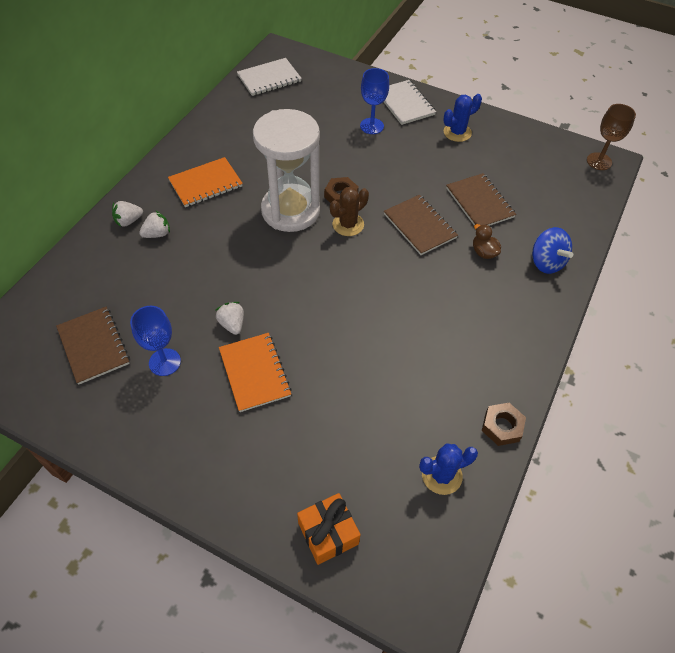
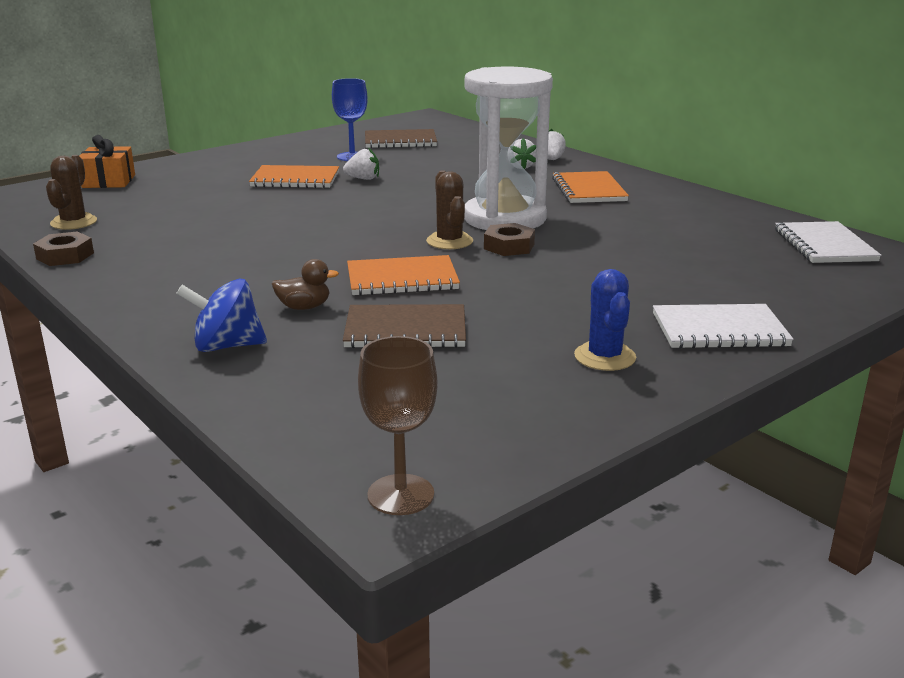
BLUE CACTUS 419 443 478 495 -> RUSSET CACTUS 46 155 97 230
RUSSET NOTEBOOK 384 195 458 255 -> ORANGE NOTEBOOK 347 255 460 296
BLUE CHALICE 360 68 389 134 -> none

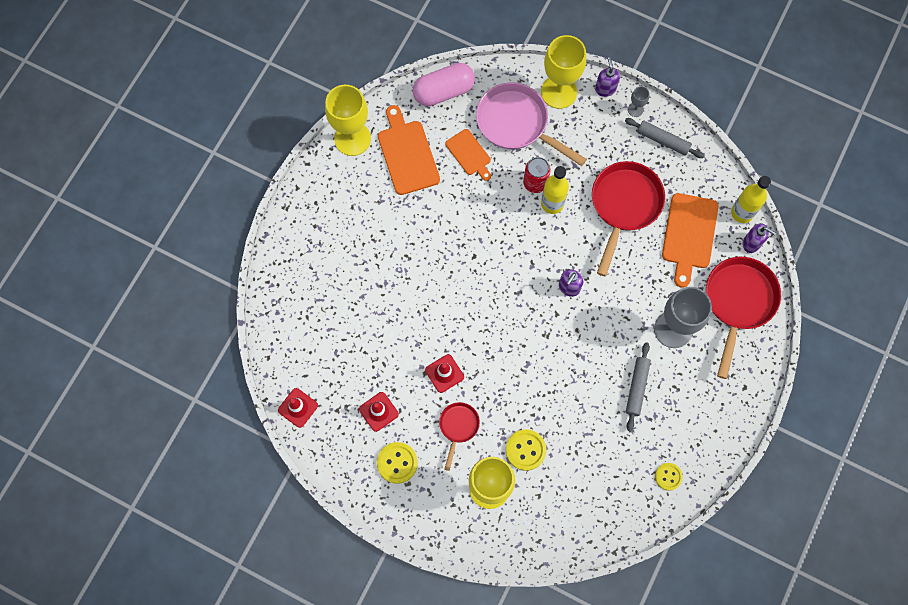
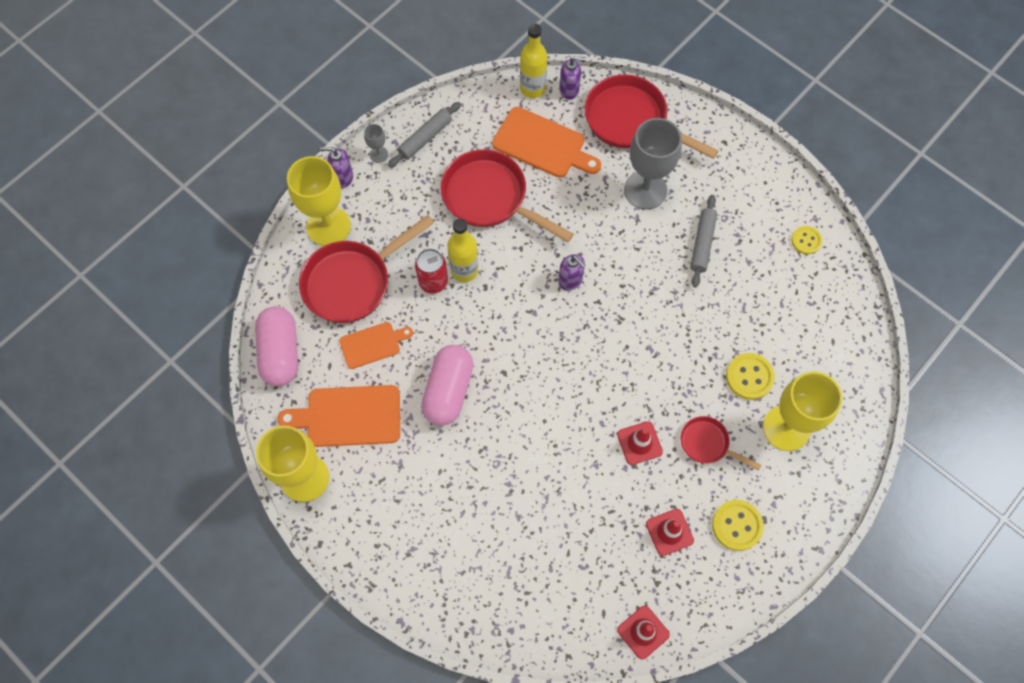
ROSE-PINK PAN 476 82 587 166 -> CRIMSON PAN 299 215 434 323
none -> ROSE-PINK CAPSULE 421 345 473 425
ROYAL PURPLE PUMP BOTTLE 743 223 776 253 -> ROYAL PURPLE PUMP BOTTLE 559 56 586 100, 45 degrees clockwise
GREY DOUGH ROLLER 626 342 651 432 -> GREY DOUGH ROLLER 690 195 717 288, 75 degrees clockwise

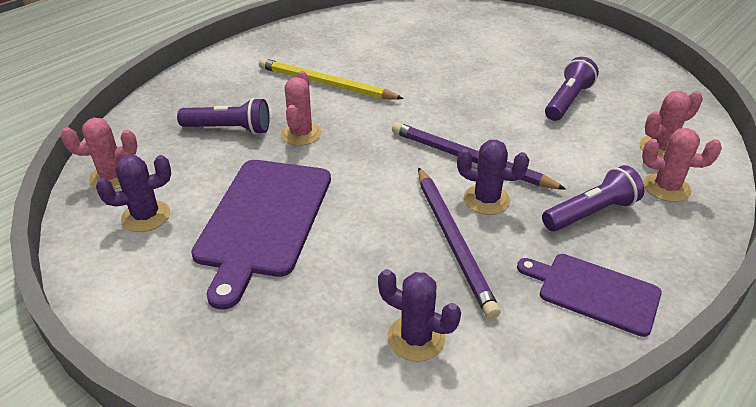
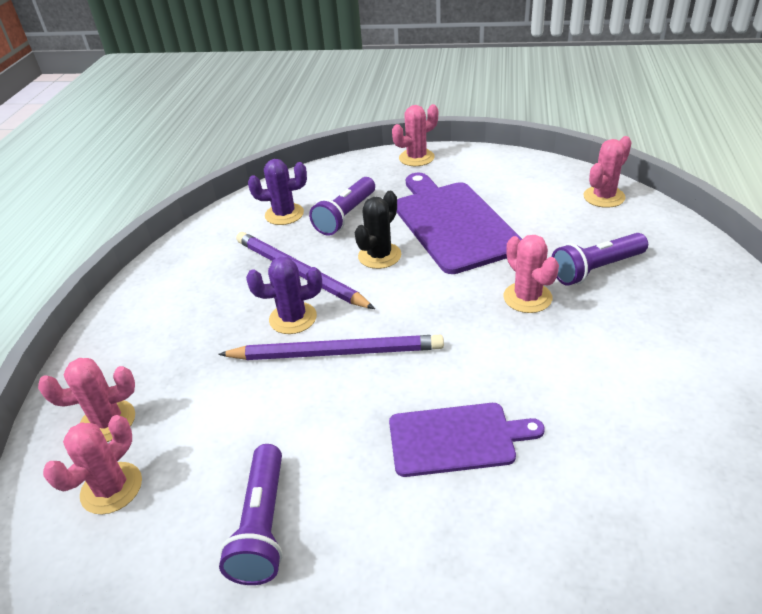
ROYAL PURPLE POCKET TORCH 542 165 644 231 -> ROYAL PURPLE POCKET TORCH 309 177 375 236, relocated
none -> EBONY CACTUS 355 191 401 269
ROYAL PURPLE CUTTING BOARD 517 254 662 337 -> ROYAL PURPLE CUTTING BOARD 389 403 545 477, relocated
none -> ROSE-PINK CACTUS 392 104 438 166
ROYAL PURPLE CACTUS 96 155 171 232 -> none
YELLOW WOODEN PENCIL 259 58 404 100 -> none

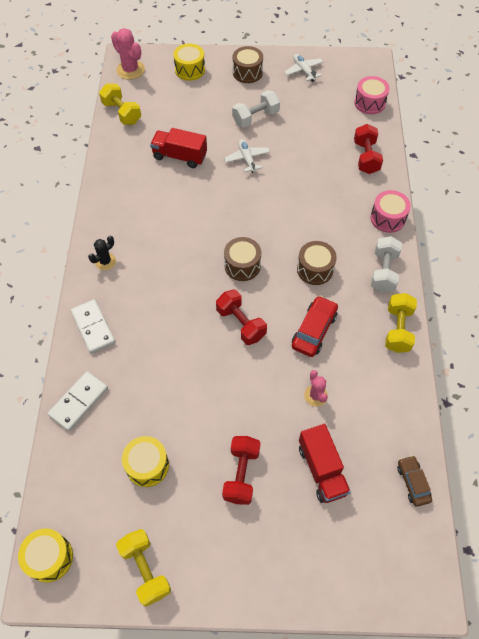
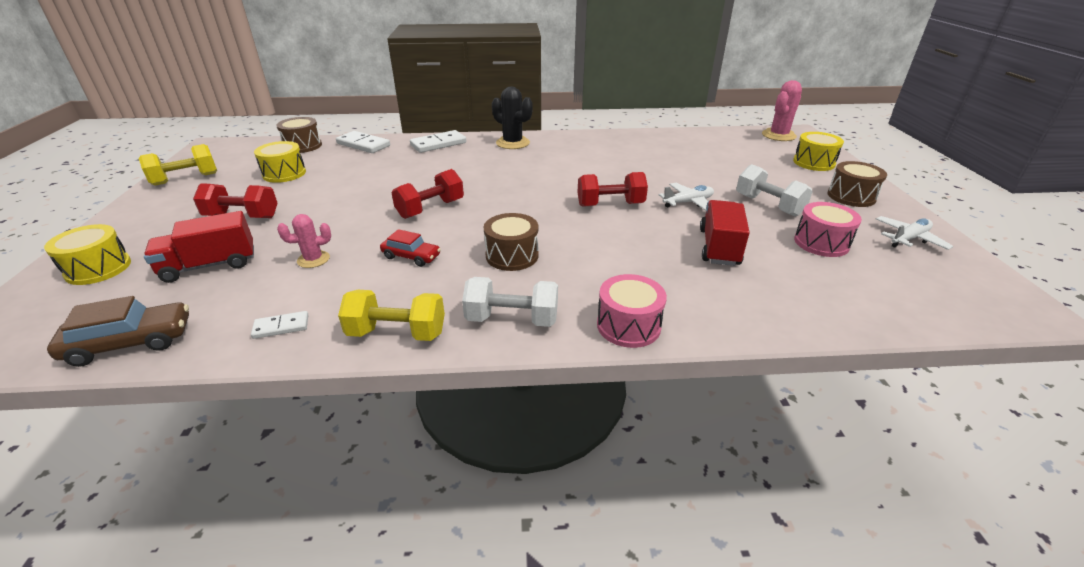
YELLOW TOY DRUM 18 528 73 582 -> YELLOW TOY DRUM 44 224 131 285, relocated
RUSSET AUTOMOBILE 397 455 432 507 -> RUSSET AUTOMOBILE 47 296 189 367, x1.51
none -> PURE WHITE DOMINO 251 311 308 339
RUSSET TOY DRUM 224 237 261 281 -> RUSSET TOY DRUM 276 117 322 153, relocated
CRIMSON AUTOMOBILE 292 296 338 357 -> CRIMSON AUTOMOBILE 380 229 441 267, x0.66
EBONY CACTUS 88 236 116 270 -> EBONY CACTUS 492 87 533 149, x1.62
CRIMSON FREE WEIGHT 354 124 383 174 -> CRIMSON FREE WEIGHT 578 172 648 207, relocated
CRIMSON LORRY 150 128 207 168 -> CRIMSON LORRY 700 200 750 266, relocated
ROSE-PINK TOY DRUM 354 76 390 114 -> ROSE-PINK TOY DRUM 794 202 862 257, relocated
YELLOW FREE WEIGHT 99 83 141 125 -> none

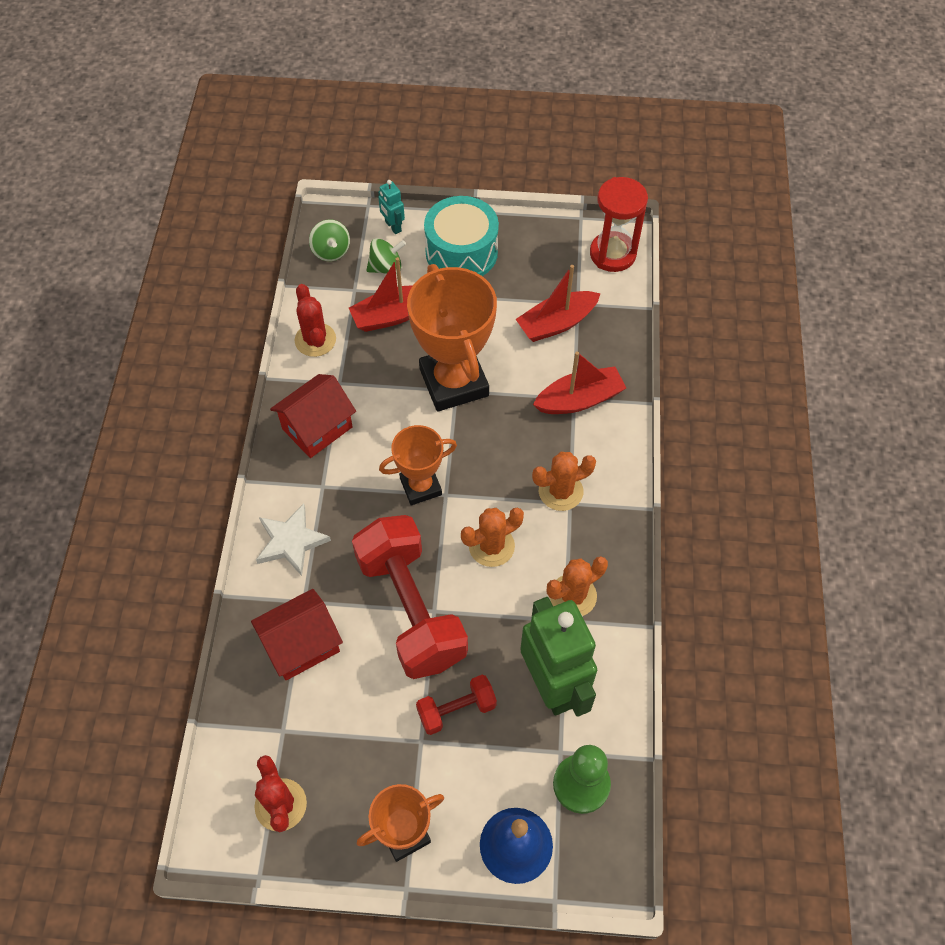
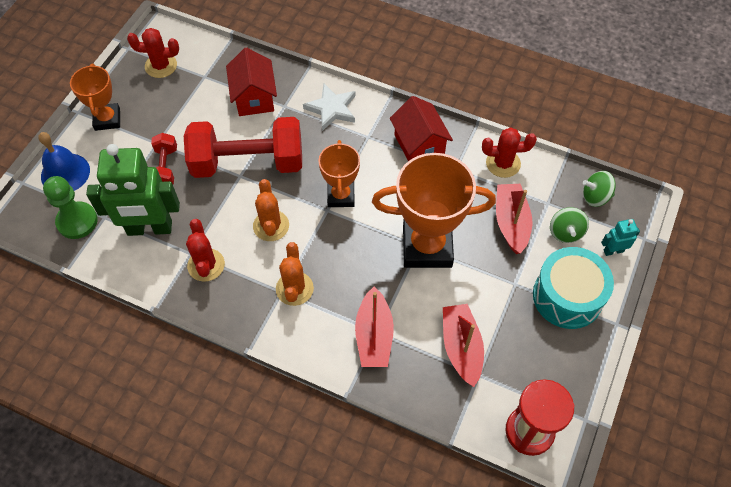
ORANGE CACTUS 547 556 608 616 -> CRIMSON CACTUS 186 219 225 282

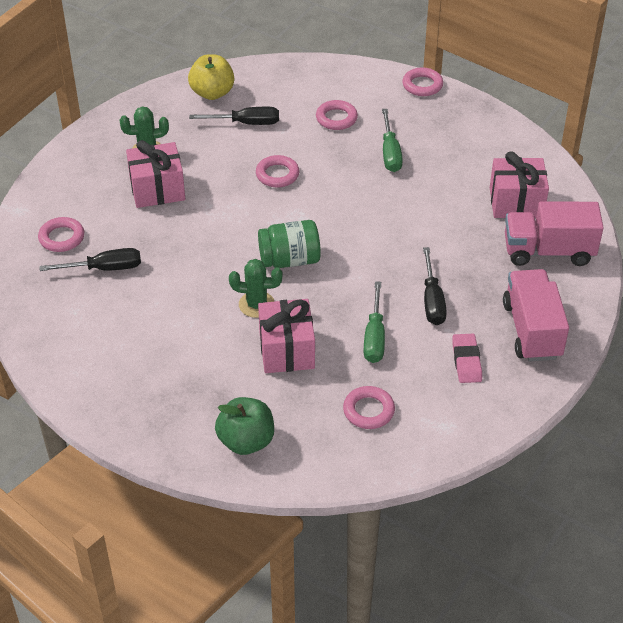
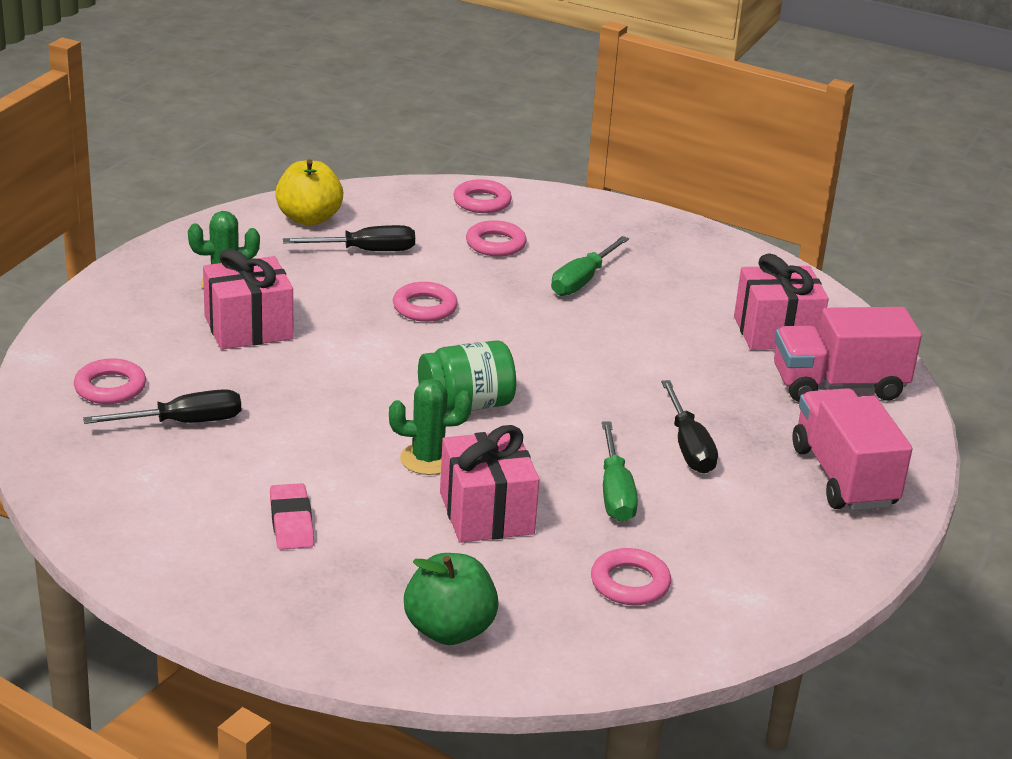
ROSE-PINK ERASER 452 334 482 383 -> ROSE-PINK ERASER 270 483 314 550, relocated
ROSE-PINK RING 402 68 443 96 -> ROSE-PINK RING 453 179 512 213, relocated
LEAF-GREEN FLAT SCREWDRIVER 382 109 403 172 -> LEAF-GREEN FLAT SCREWDRIVER 551 236 629 296, 45 degrees clockwise

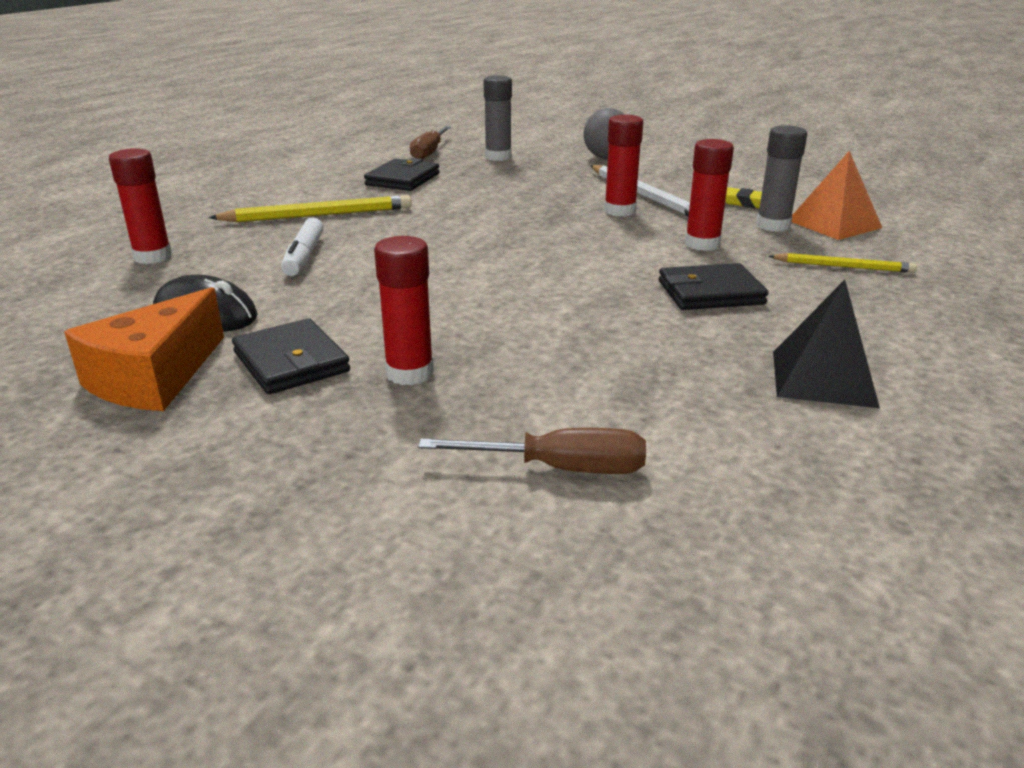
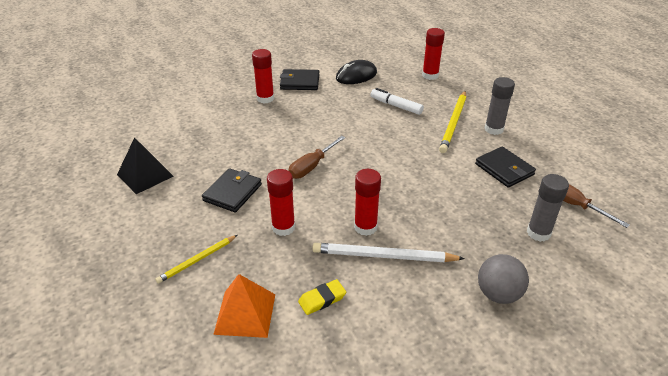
RUSSET FLAT SCREWDRIVER 418 428 646 474 -> RUSSET FLAT SCREWDRIVER 288 136 345 179, relocated
GREY STICK OF GLUE 756 125 807 232 -> GREY STICK OF GLUE 484 77 515 135, relocated
ORANGE CHEESE 64 287 224 411 -> none

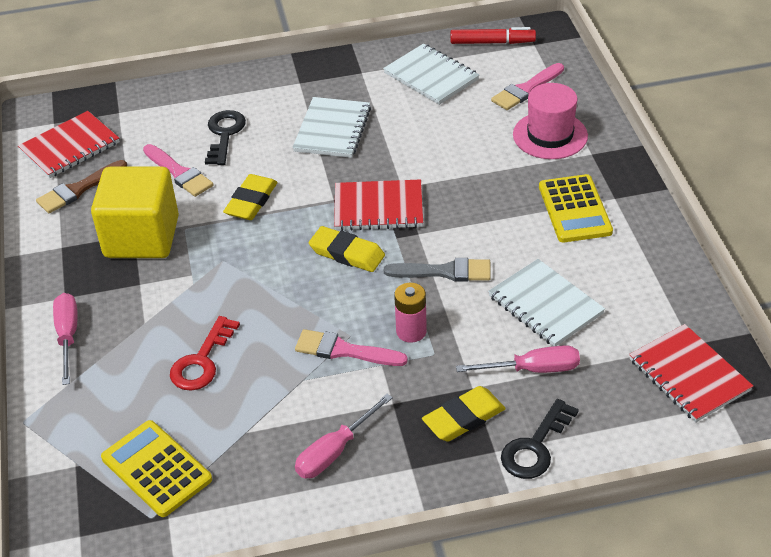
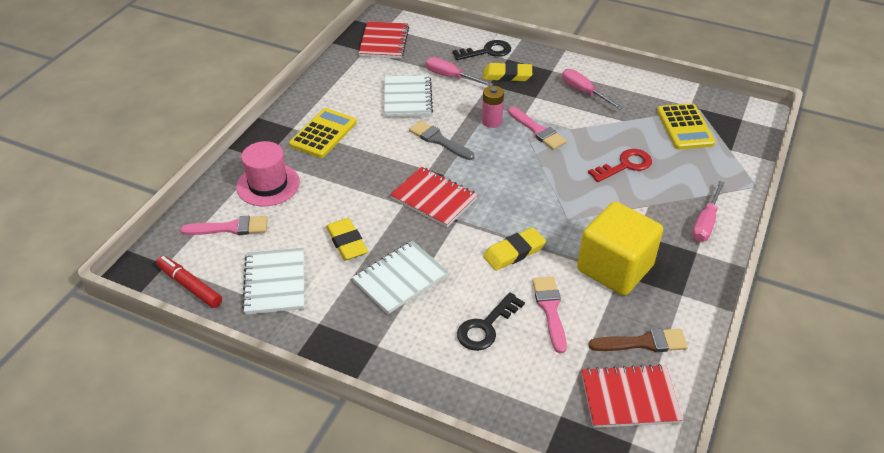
YELLOW ERASER 309 226 385 272 -> YELLOW ERASER 326 218 368 260, relocated
ROSE-PINK FLAT SCREWDRIVER 295 394 393 479 -> ROSE-PINK FLAT SCREWDRIVER 562 69 623 110, 120 degrees counterclockwise

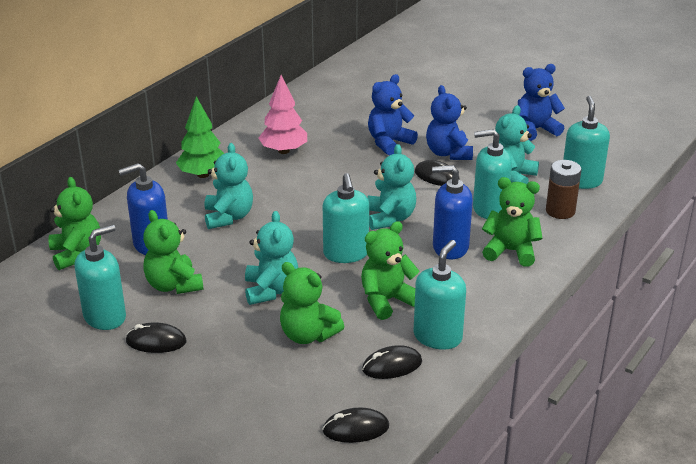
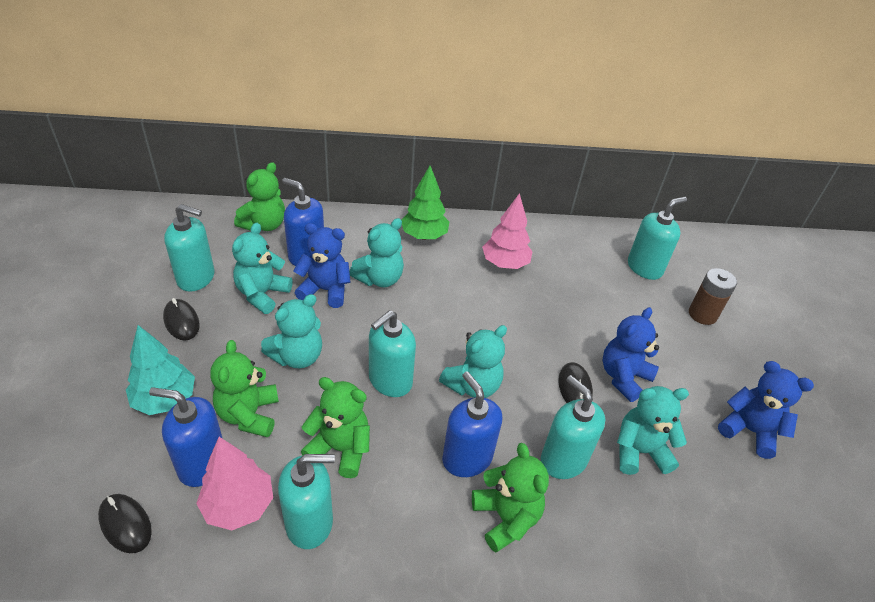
none -> TURQUOISE TOY TREE 126 325 195 415
none -> BLUE PUMP BOTTLE 149 387 223 487
EBONY COMPUTER MOUSE 362 345 422 379 -> ROSE-PINK TOY TREE 196 437 273 530
LEAF-GREEN TEDDY 143 210 203 294 -> TURQUOISE TEDDY 232 223 293 314
BLUE TEDDY 368 74 418 156 -> BLUE TEDDY 293 223 351 308, relocated
TURQUOISE PUMP BOTTLE 563 96 610 189 -> TURQUOISE PUMP BOTTLE 628 197 687 280, relocated
RUSSET AA BATTERY 546 160 581 219 -> RUSSET AA BATTERY 689 268 737 325, relocated

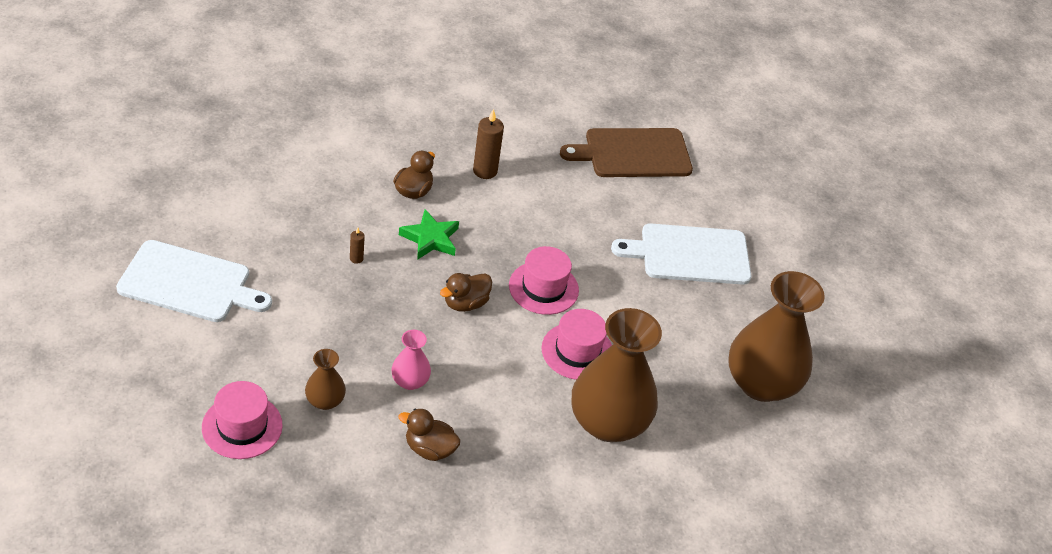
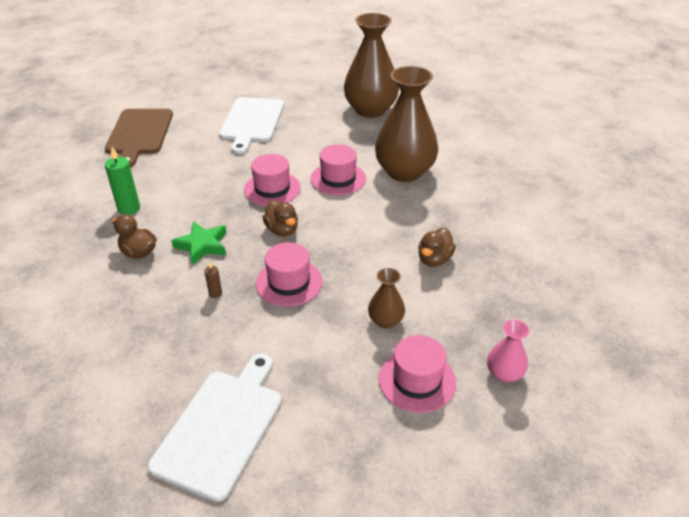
RUSSET PILLAR CANDLE 473 109 504 179 -> LEAF-GREEN PILLAR CANDLE 105 147 140 215
none -> ROSE-PINK HAT 256 242 322 307
ROSE-PINK TALL VASE 391 330 431 390 -> ROSE-PINK TALL VASE 487 319 530 383, relocated

